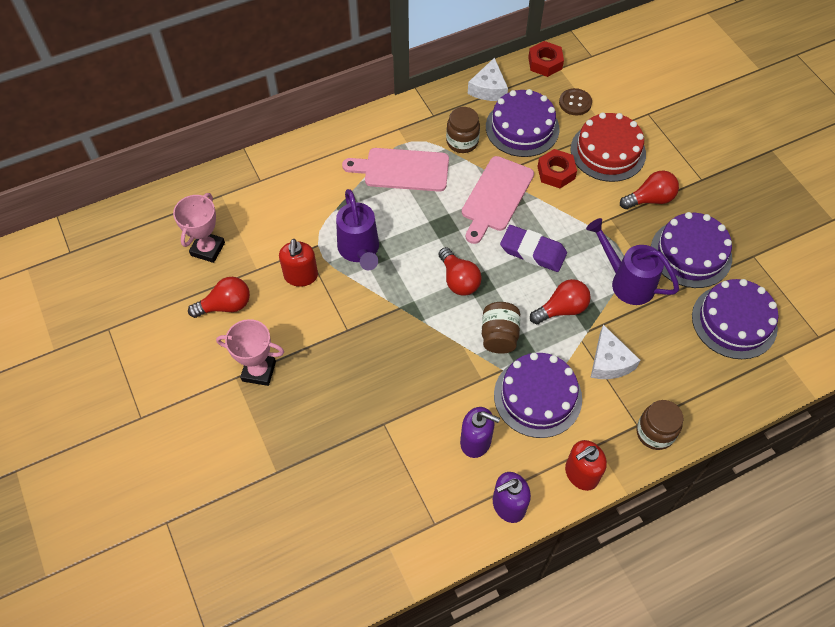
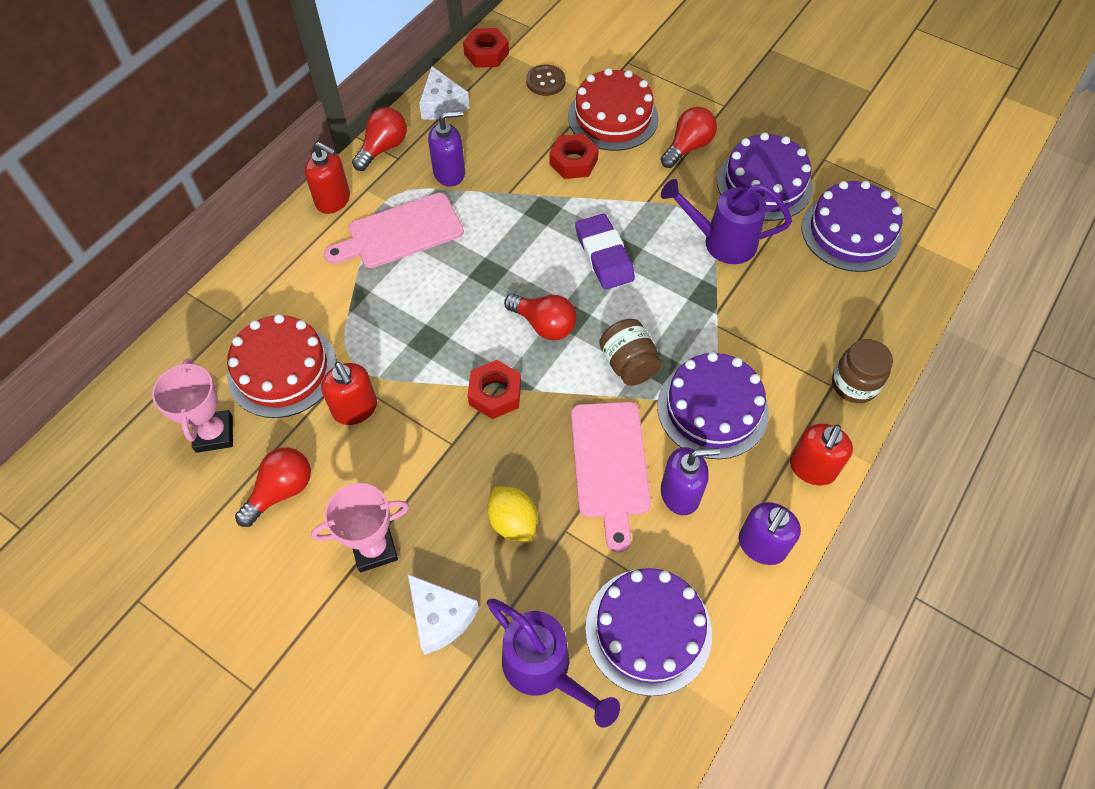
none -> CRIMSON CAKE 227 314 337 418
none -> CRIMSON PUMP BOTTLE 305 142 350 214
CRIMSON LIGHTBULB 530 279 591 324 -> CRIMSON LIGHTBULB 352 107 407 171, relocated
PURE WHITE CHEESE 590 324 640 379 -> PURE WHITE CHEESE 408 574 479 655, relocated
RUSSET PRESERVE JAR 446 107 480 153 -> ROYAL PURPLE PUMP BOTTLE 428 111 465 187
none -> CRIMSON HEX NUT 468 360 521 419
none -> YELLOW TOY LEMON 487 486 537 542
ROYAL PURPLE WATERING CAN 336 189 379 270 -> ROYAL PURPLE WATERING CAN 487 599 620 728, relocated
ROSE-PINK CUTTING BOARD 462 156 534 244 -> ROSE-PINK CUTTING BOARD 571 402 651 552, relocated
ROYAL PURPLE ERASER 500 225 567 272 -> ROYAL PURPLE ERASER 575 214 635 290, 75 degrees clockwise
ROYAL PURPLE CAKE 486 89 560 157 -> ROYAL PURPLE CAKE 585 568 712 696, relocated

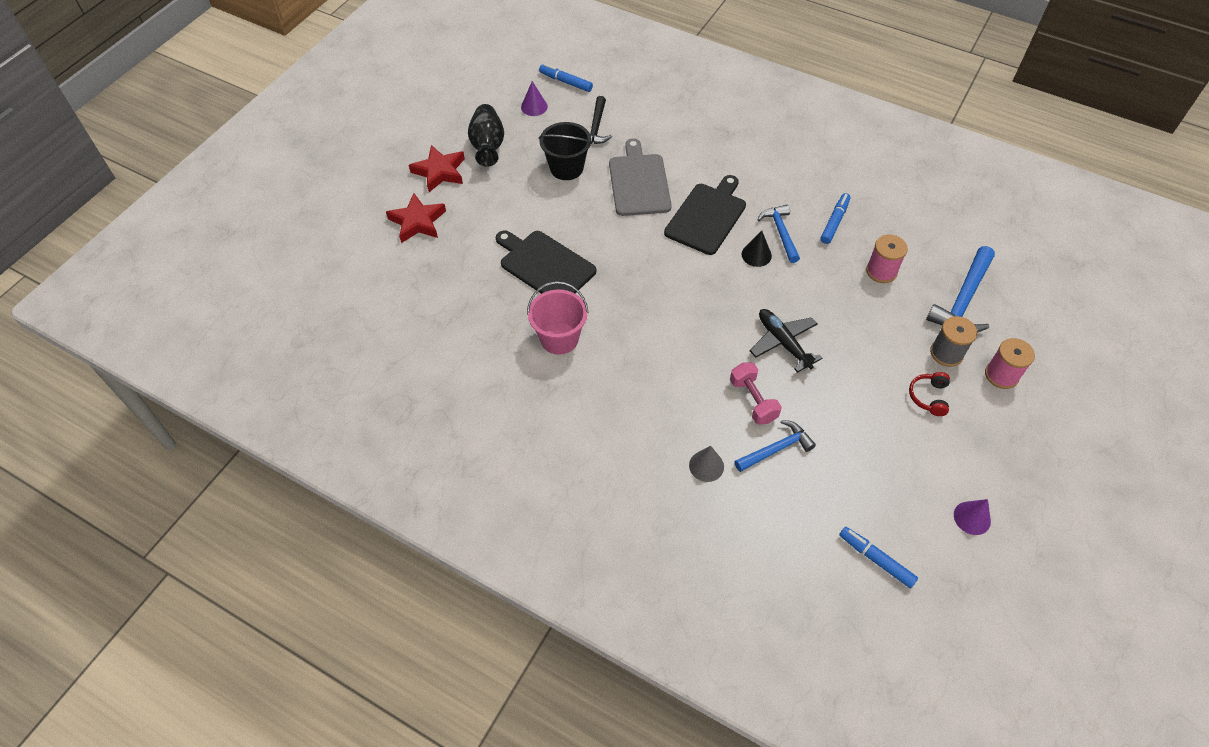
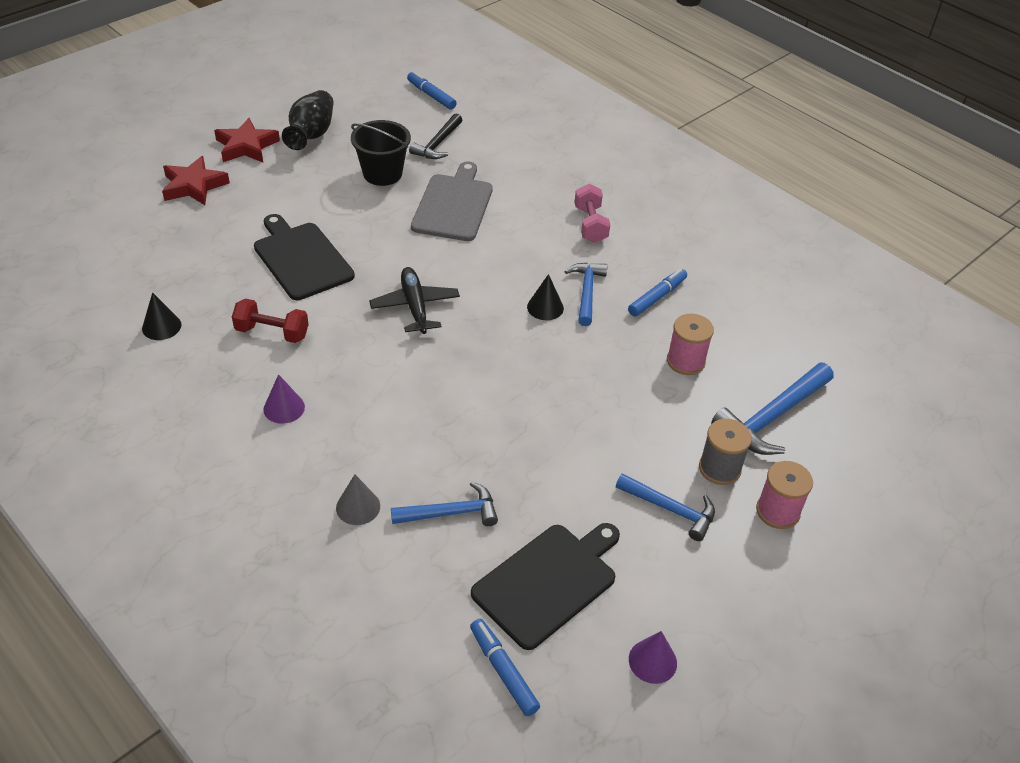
none -> EBONY CONE SHAPE 142 292 181 340
ROSE-PINK BUCKET 527 281 588 355 -> CRIMSON FREE WEIGHT 232 298 309 343
ROYAL PURPLE CONE SHAPE 521 81 548 116 -> ROYAL PURPLE CONE SHAPE 263 374 305 424, relocated
EBONY TOY PLANE 750 309 823 373 -> EBONY TOY PLANE 369 267 460 334, relocated
EBONY CUTTING BOARD 664 175 746 255 -> EBONY CUTTING BOARD 471 523 620 650, relocated
ROSE-PINK FREE WEIGHT 730 363 782 425 -> ROSE-PINK FREE WEIGHT 575 184 610 243, relocated
CRIMSON HEADSET 909 372 950 416 -> BLUE CARPENTER'S HAMMER 616 473 715 541

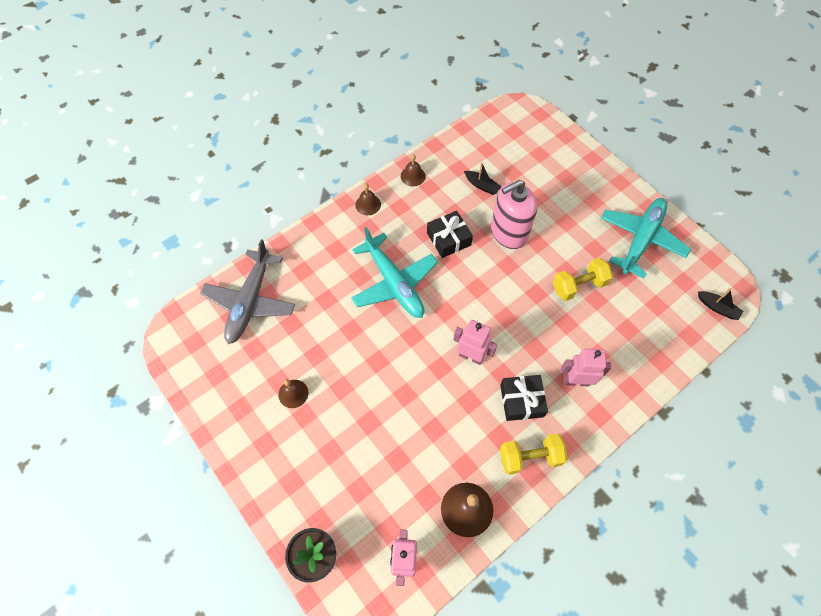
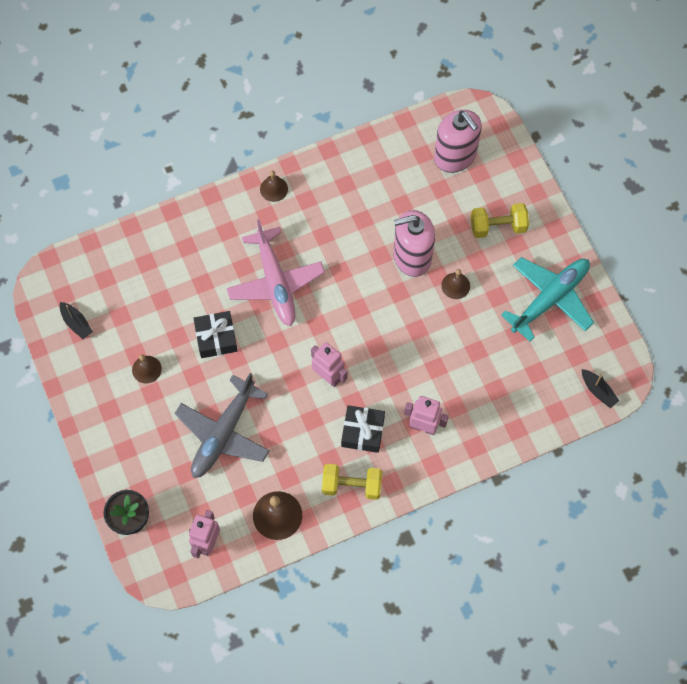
EBONY BOAT 464 162 502 195 -> EBONY BOAT 60 302 93 339, relocated
GREY TOY PLANE 200 239 295 344 -> GREY TOY PLANE 174 373 270 478, relocated
EBONY PRESENT 427 211 473 258 -> EBONY PRESENT 193 311 238 358, relocated
TURQUOISE TOY PLANE 351 227 438 318 -> ROSE-PINK TOY PLANE 227 219 325 326
none -> ROSE-PINK PUMP BOTTLE 434 110 482 173
RUSSET SCHOOL BELL 401 154 426 186 -> RUSSET SCHOOL BELL 441 269 470 299, relocated
YELLOW FREE WEIGHT 553 258 613 301 -> YELLOW FREE WEIGHT 471 203 529 238, relocated

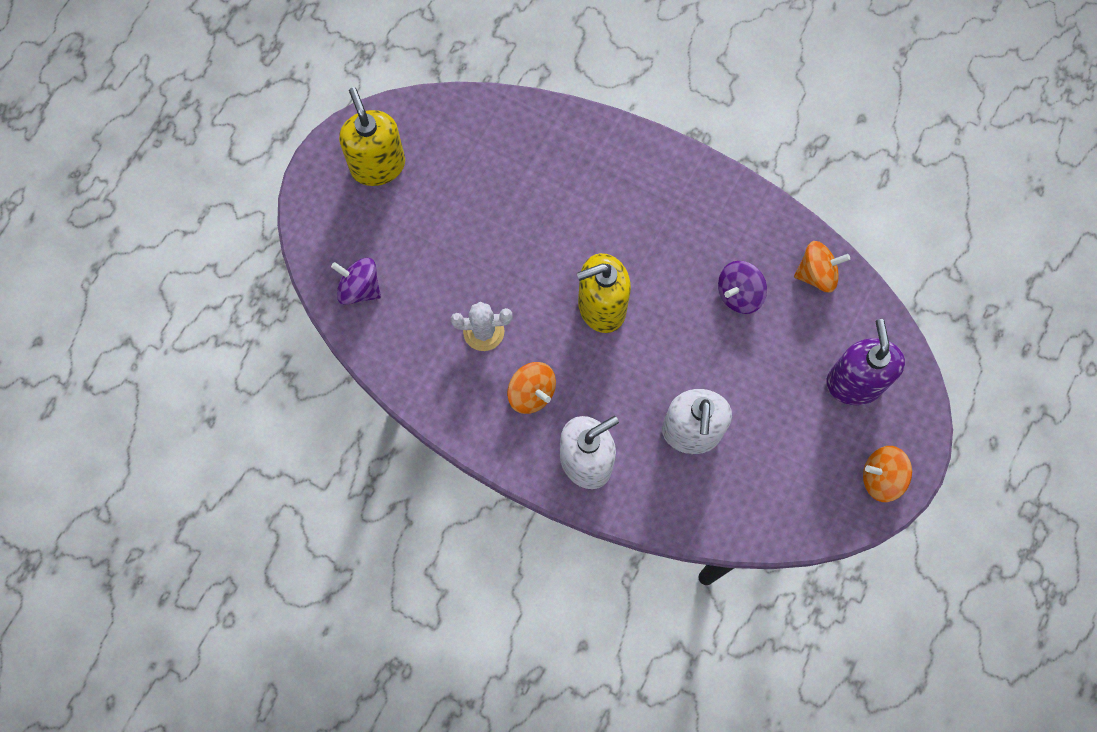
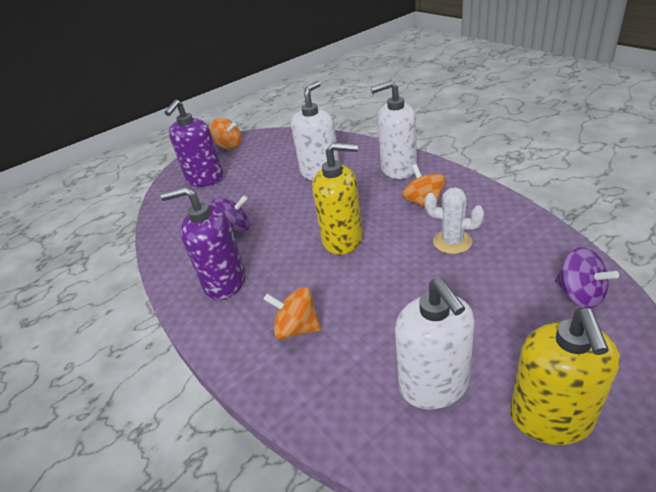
none -> ROYAL PURPLE PUMP BOTTLE 161 187 246 300
ORANGE TOY TOP 794 241 850 293 -> ORANGE TOY TOP 264 287 321 340, relocated
none -> PURE WHITE PUMP BOTTLE 395 278 475 409

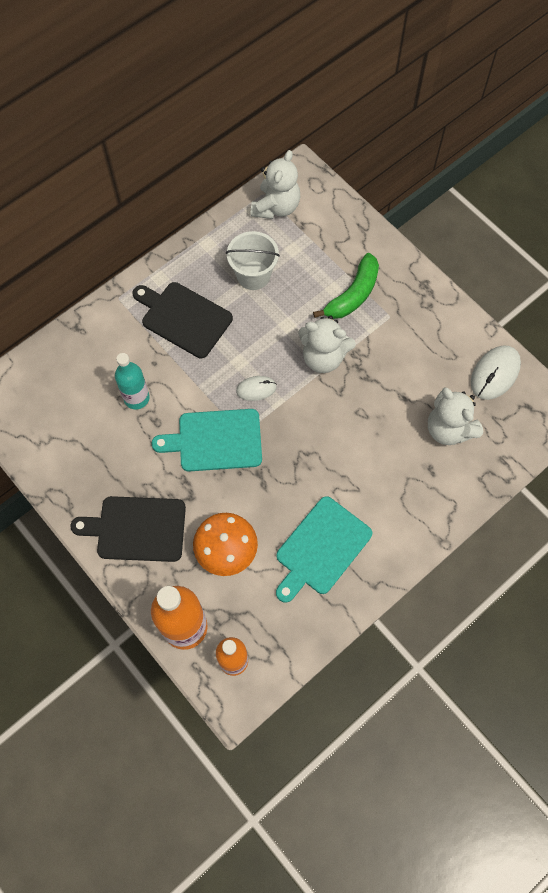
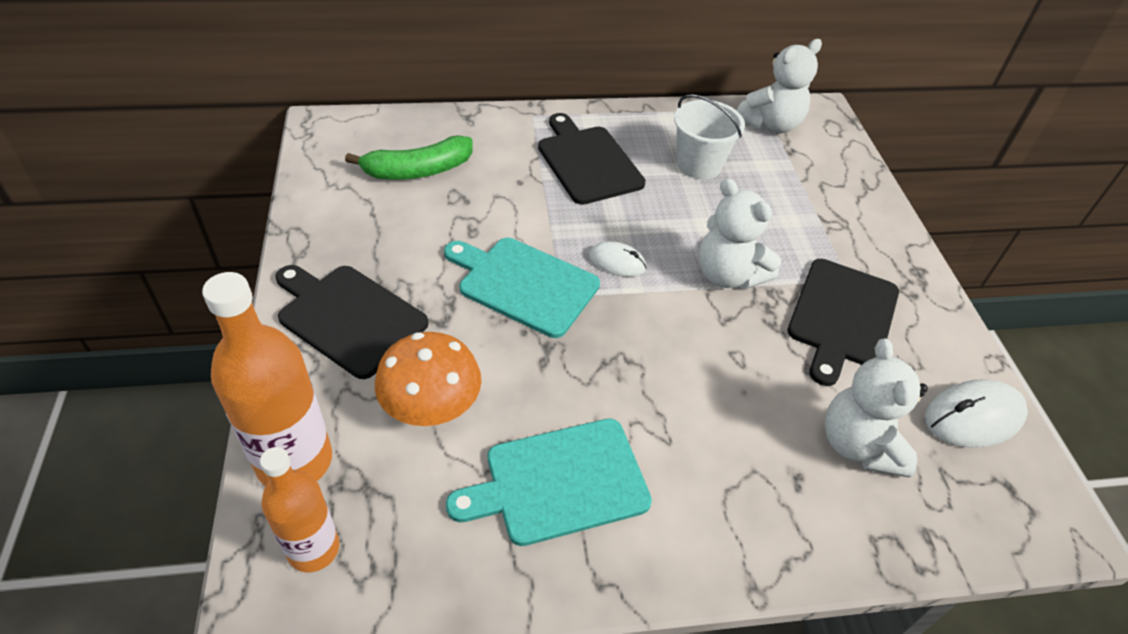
LEAF-GREEN TOY BANANA 313 253 379 319 -> LEAF-GREEN TOY BANANA 345 135 473 180, relocated
none -> EBONY CUTTING BOARD 787 259 899 386
TURQUOISE DRINK BOTTLE 115 353 150 409 -> none

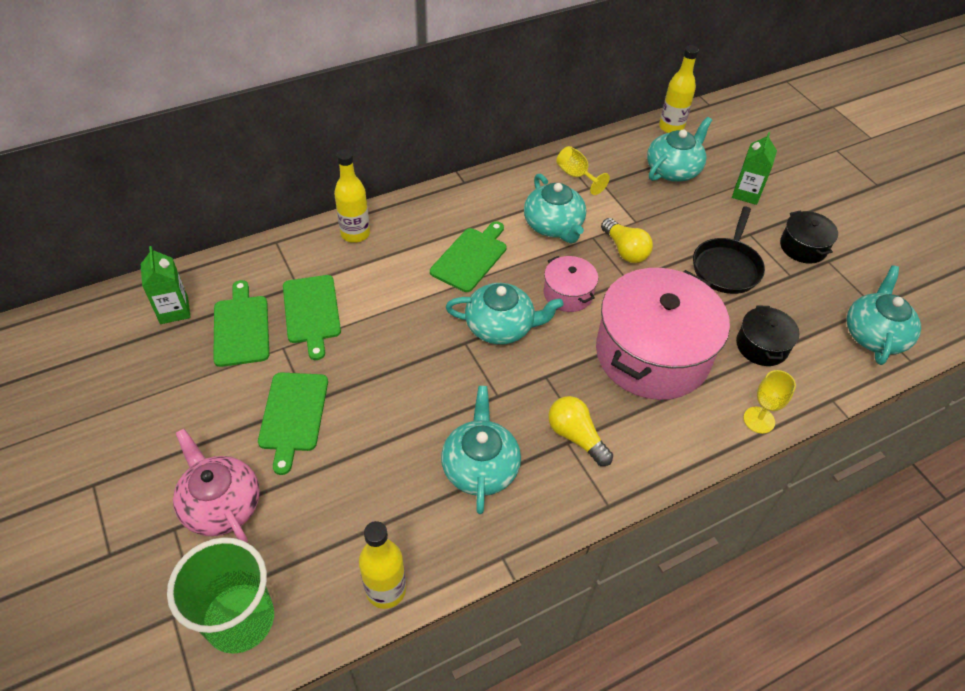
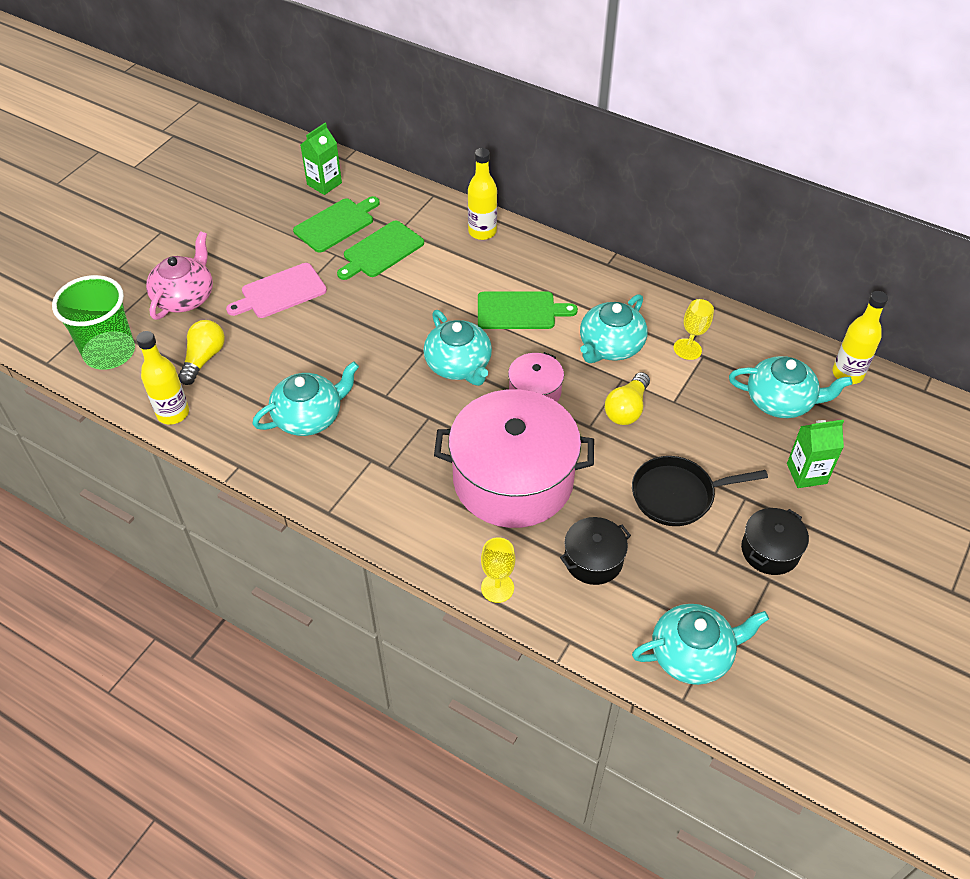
YELLOW LIGHTBULB 548 396 613 466 -> YELLOW LIGHTBULB 178 320 225 385, relocated
LEAF-GREEN CUTTING BOARD 258 372 328 475 -> ROSE-PINK CUTTING BOARD 226 263 327 318

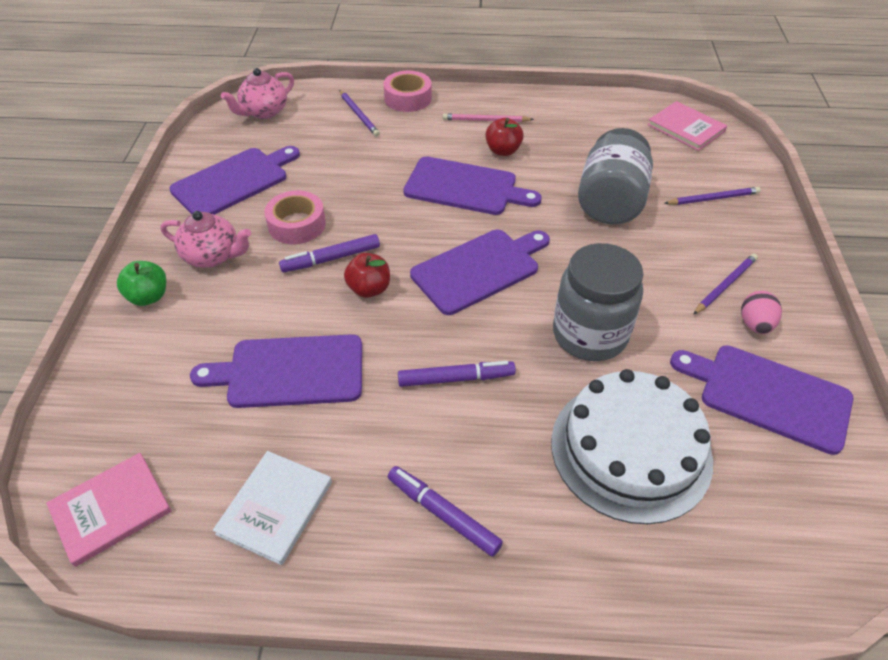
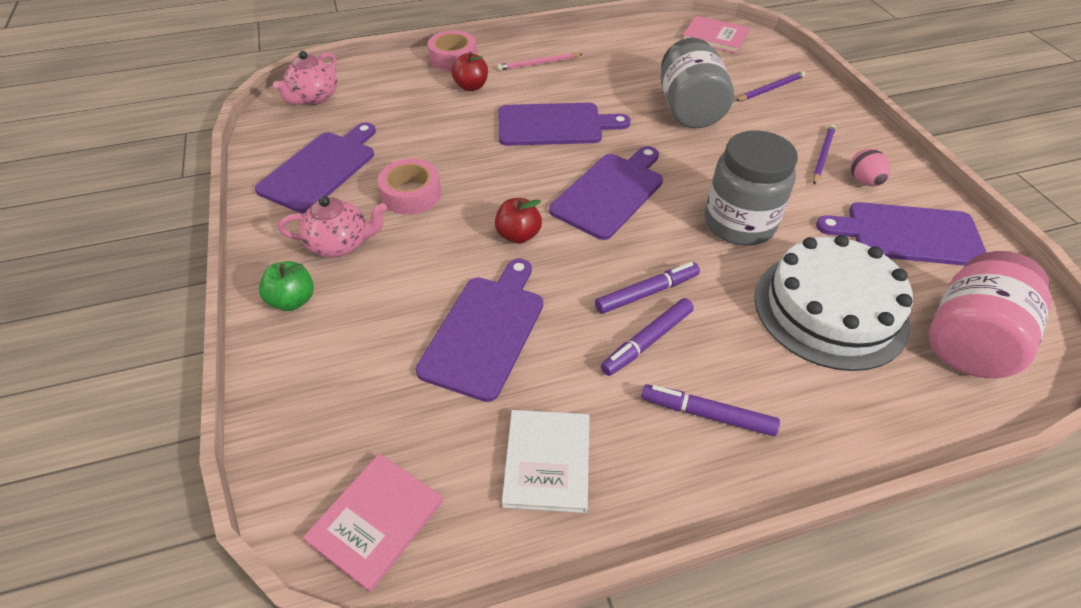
ROYAL PURPLE CUTTING BOARD 190 334 362 408 -> ROYAL PURPLE CUTTING BOARD 416 258 543 402, 135 degrees clockwise
CRIMSON APPLE FRUIT 485 118 524 156 -> CRIMSON APPLE FRUIT 451 52 488 91, relocated
ROYAL PURPLE FELT PEN 279 234 380 272 -> ROYAL PURPLE FELT PEN 601 298 694 376, relocated
none -> ROSE-PINK PRESERVE JAR 929 251 1051 378
ROYAL PURPLE WOODEN PENCIL 339 90 380 137 -> none

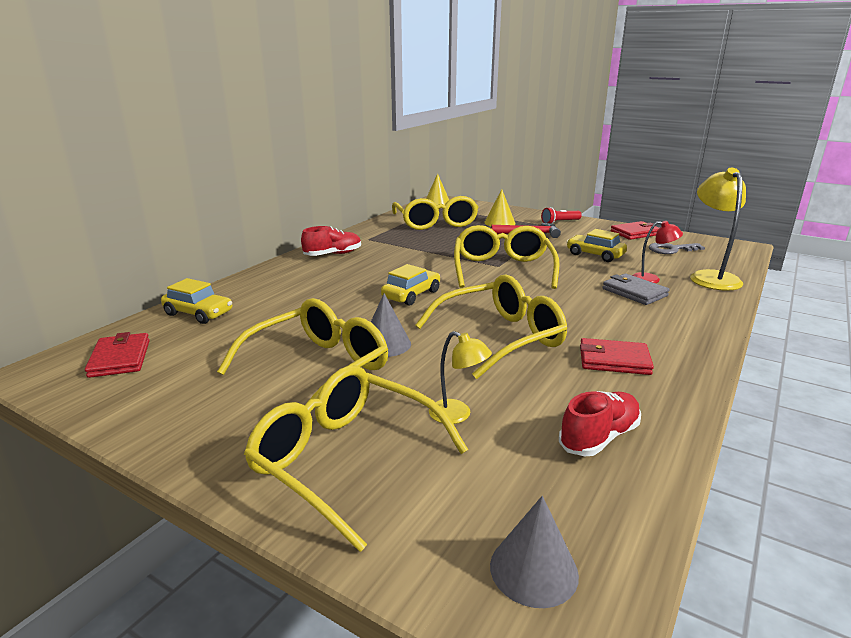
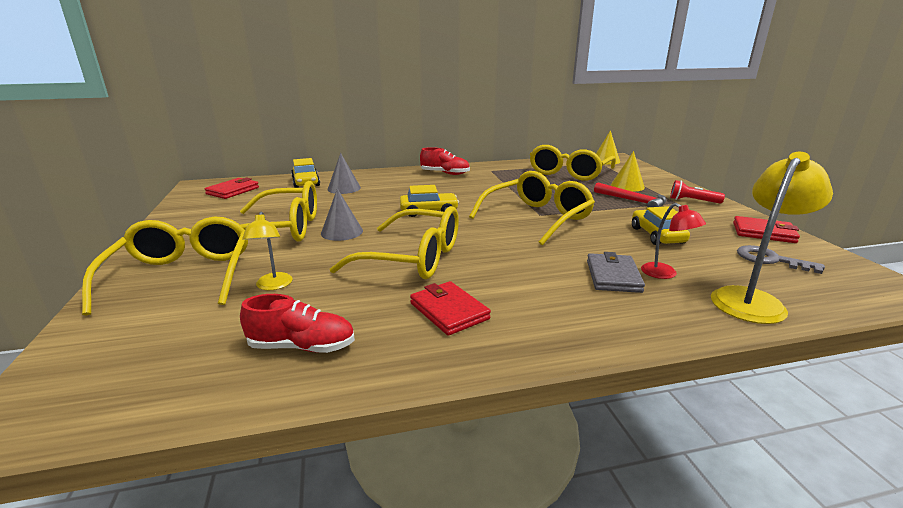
GREY CONE SHAPE 490 496 579 608 -> GREY CONE SHAPE 327 153 361 194, relocated

